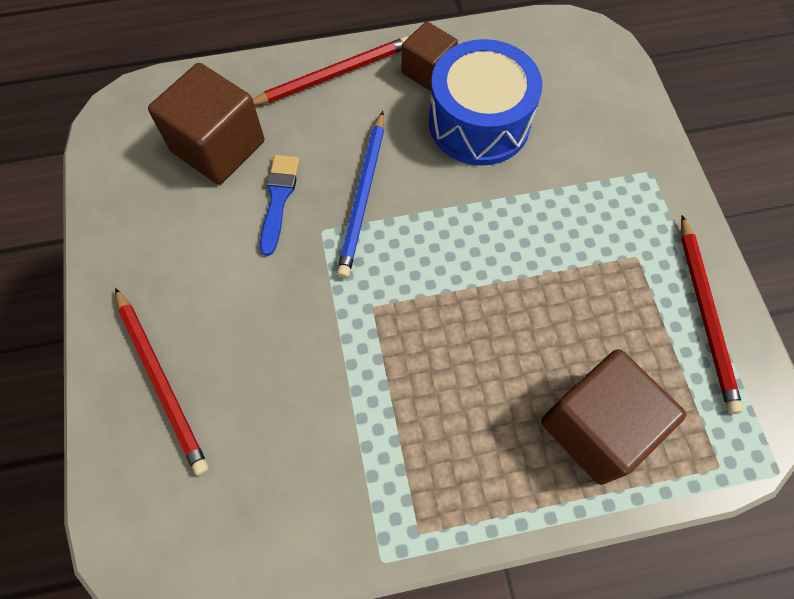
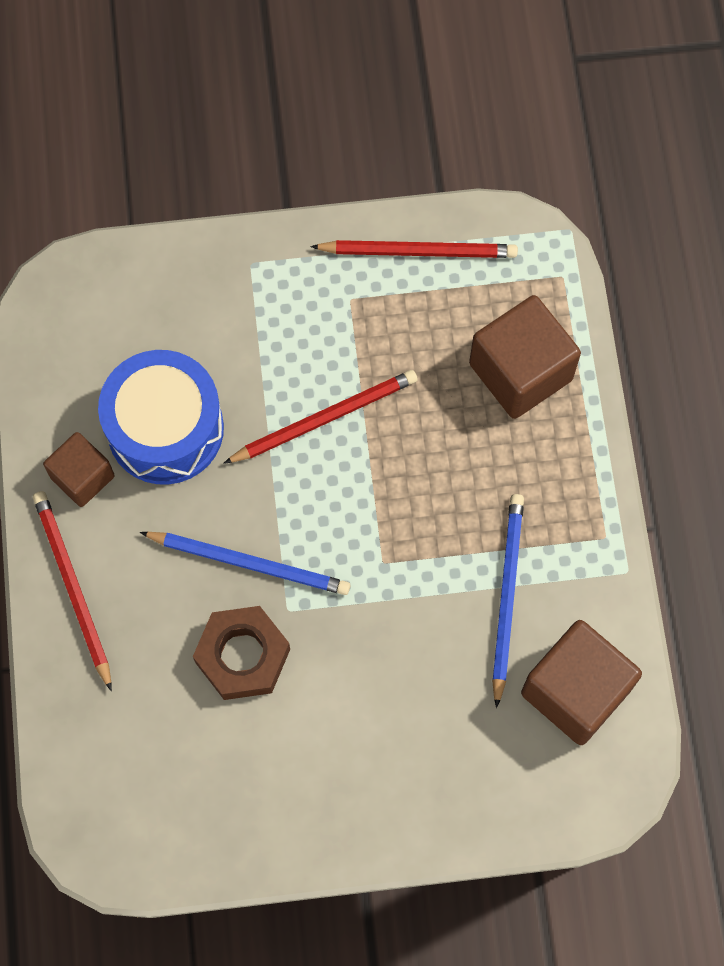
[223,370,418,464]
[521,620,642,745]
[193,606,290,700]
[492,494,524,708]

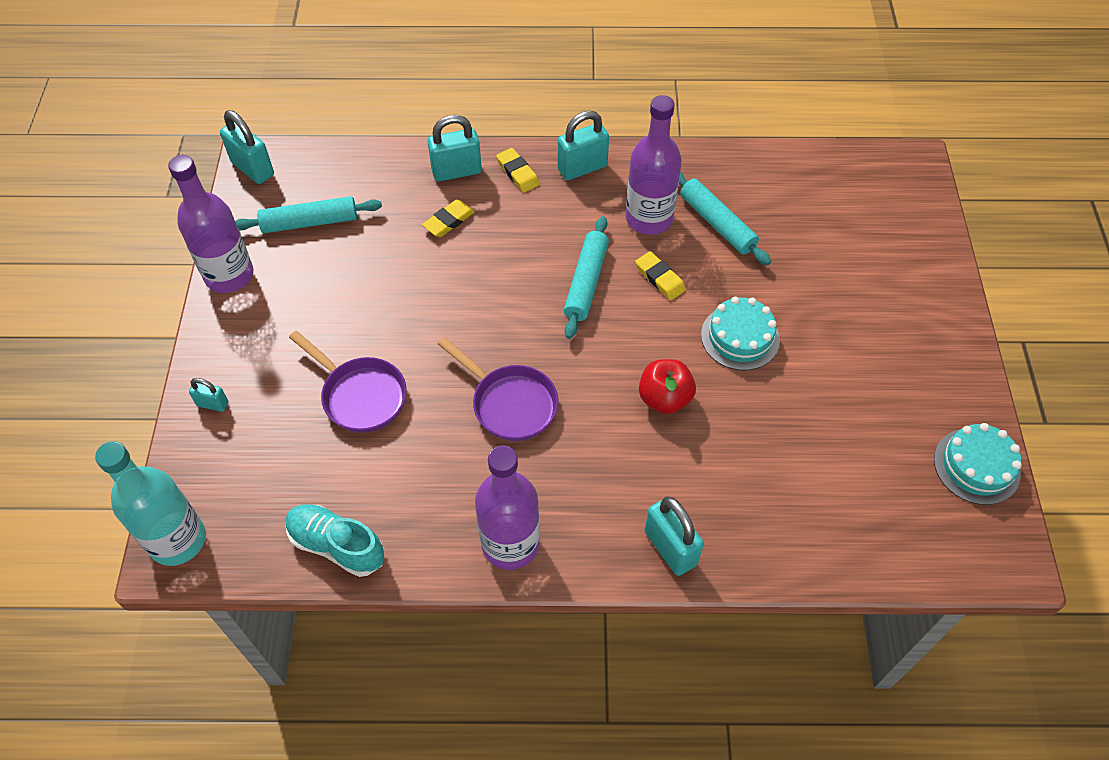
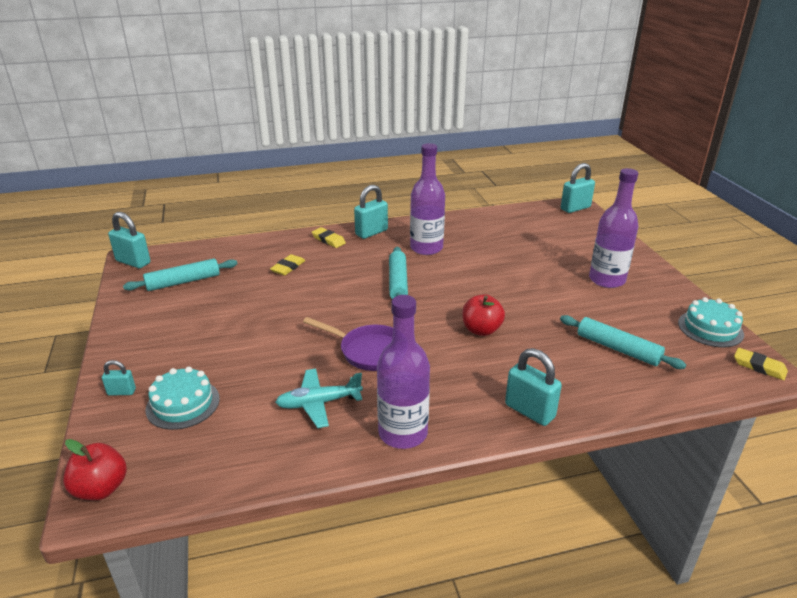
[63,439,127,500]
[589,168,638,288]
[286,504,384,577] (first image)
[289,331,407,433] (first image)
[561,163,595,213]
[734,348,788,380]
[560,315,686,369]
[145,366,220,430]
[275,369,363,428]

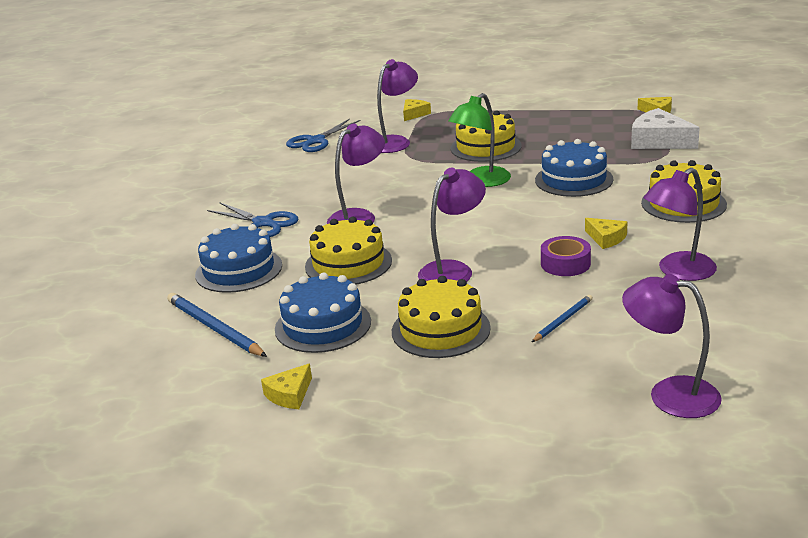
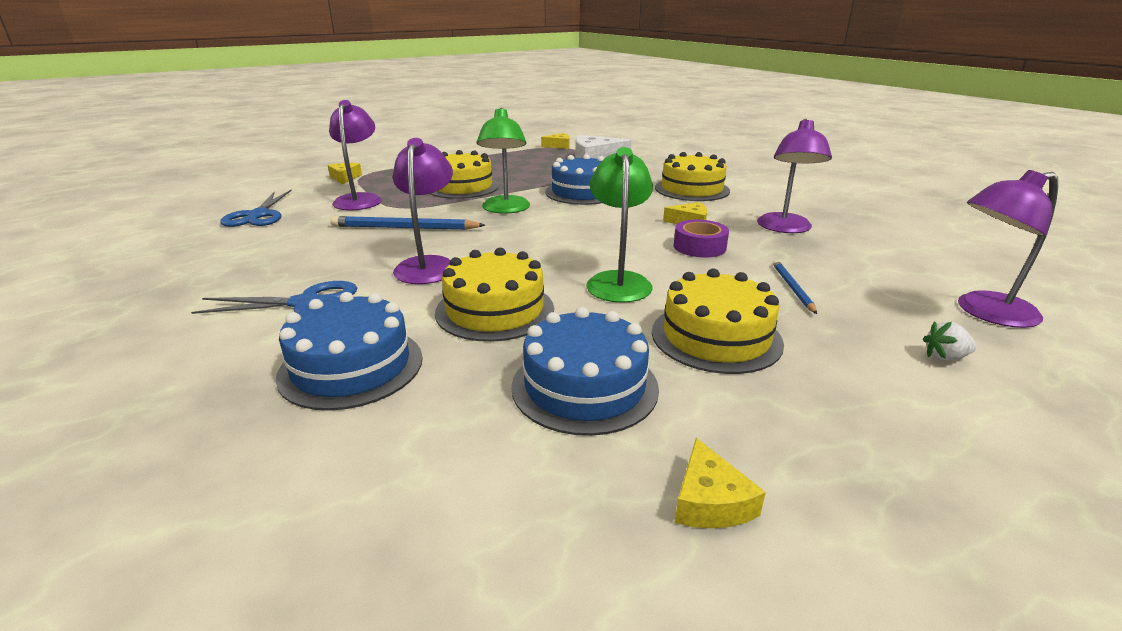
[330,216,485,230]
[586,147,653,303]
[923,322,977,361]

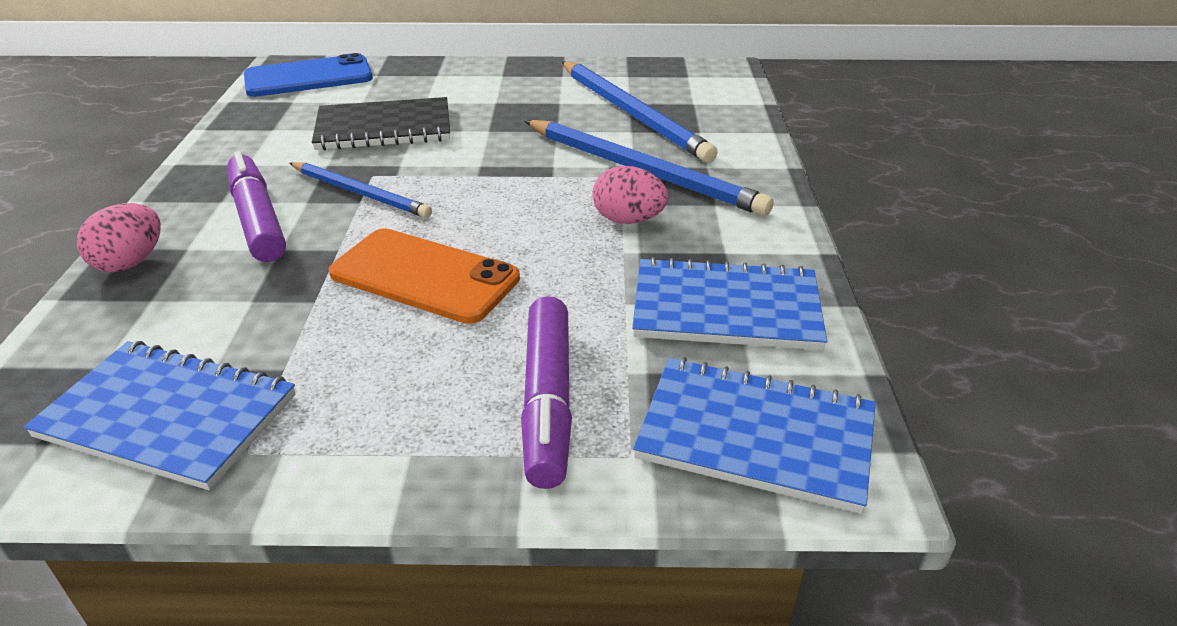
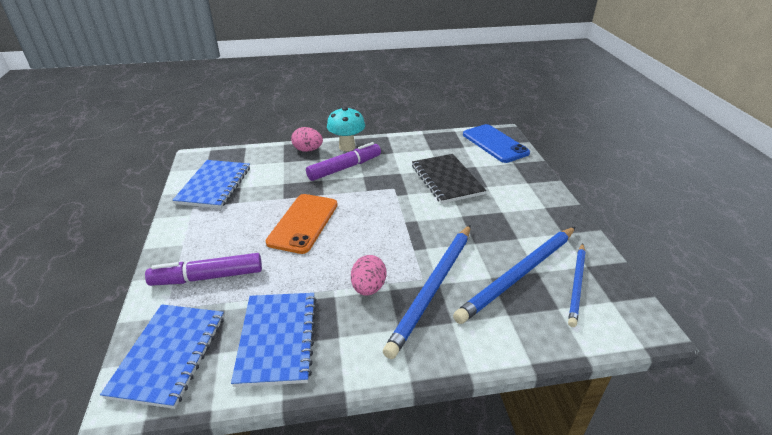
[568,243,586,327]
[327,106,365,151]

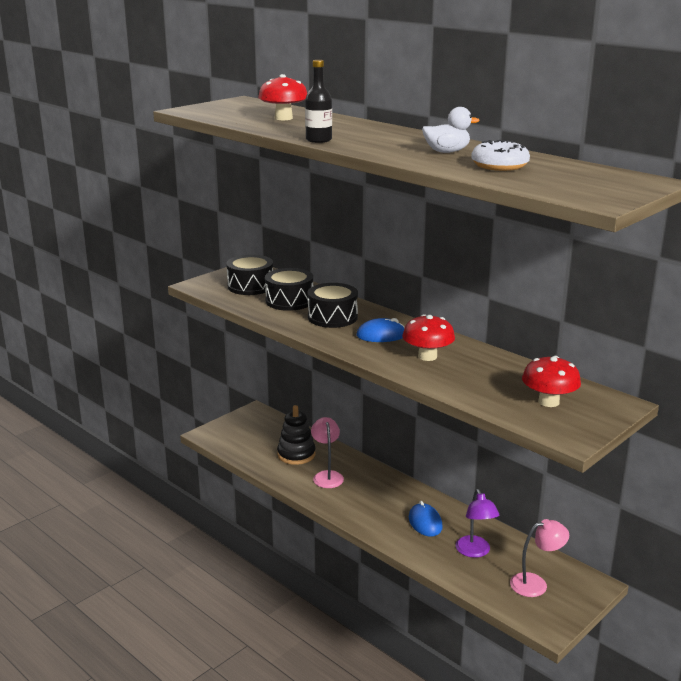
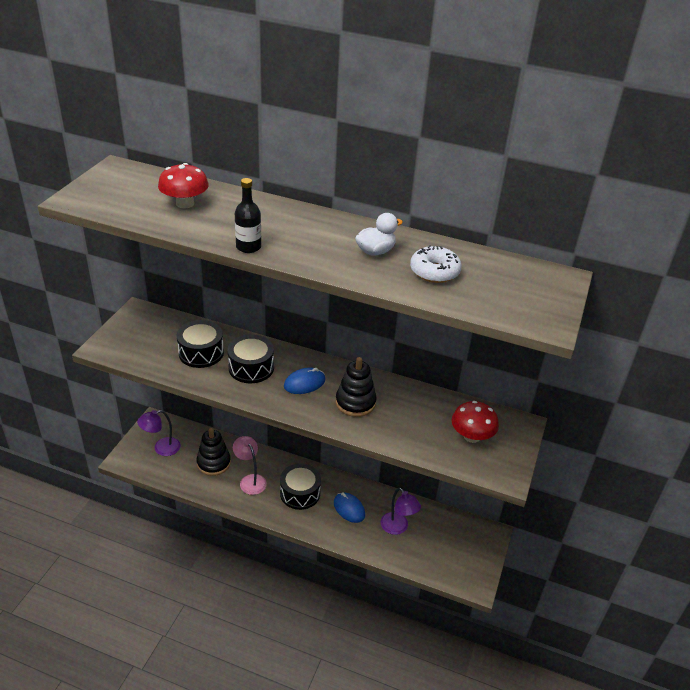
[280,463,321,510]
[336,357,377,417]
[510,519,569,597] (first image)
[137,410,181,456]

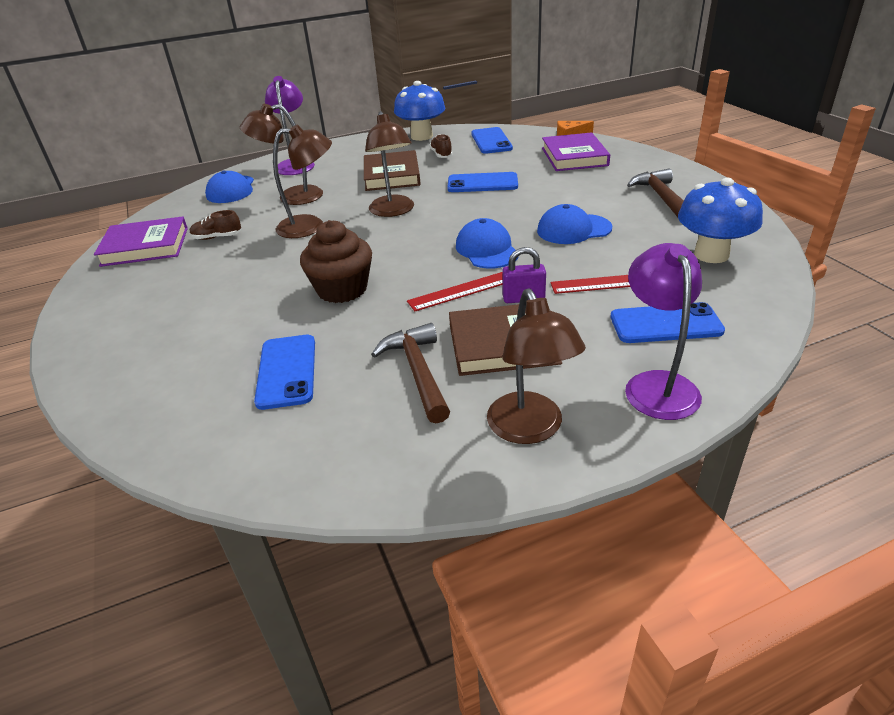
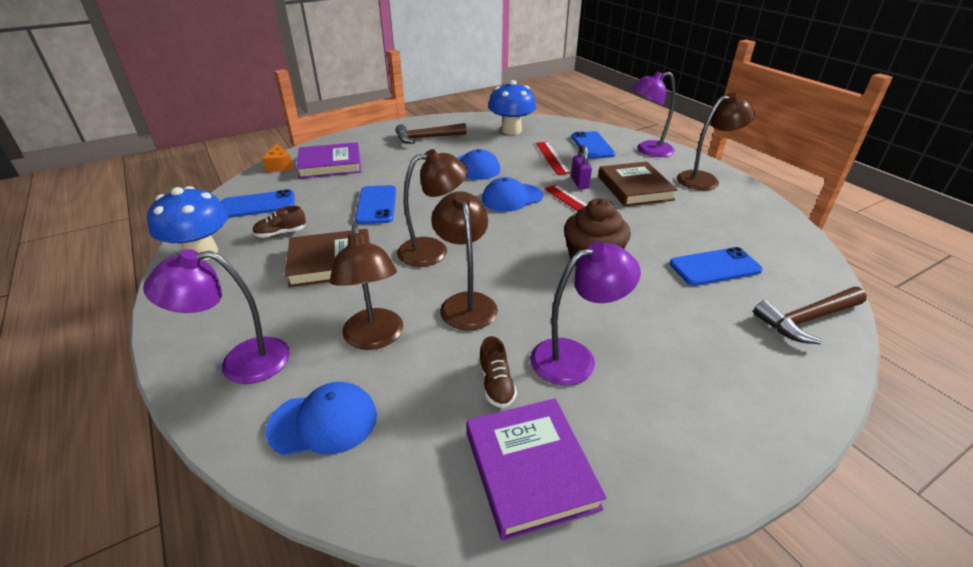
[753,287,867,344]
[530,242,641,385]

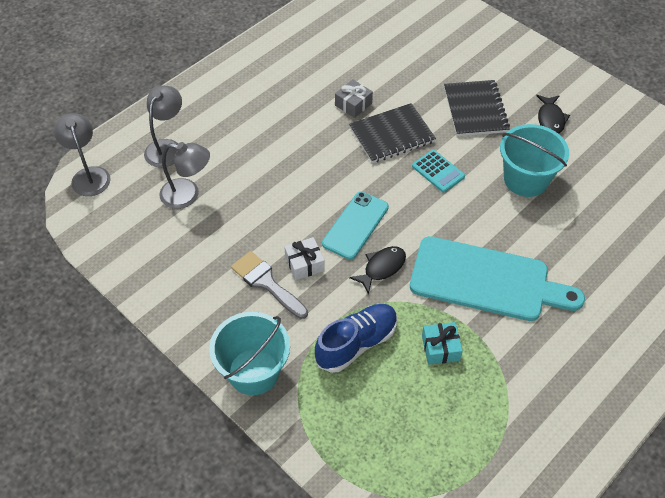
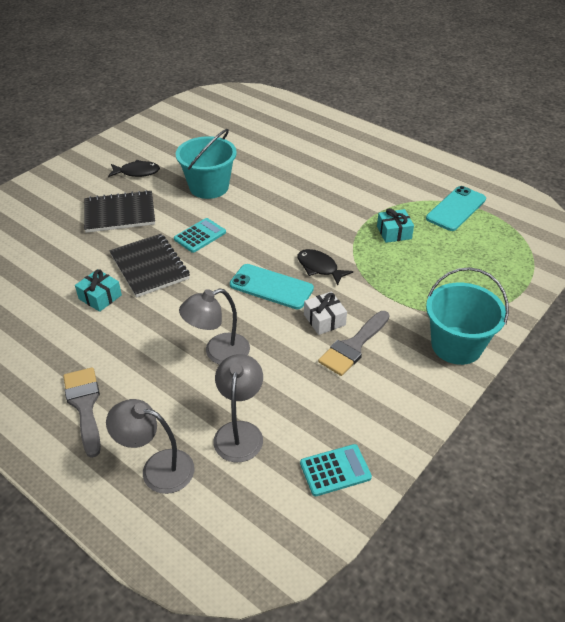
[179,288,250,365]
[315,304,397,373] (first image)
[75,269,122,312]
[410,236,585,321] (first image)
[63,367,101,458]
[300,444,372,496]
[426,186,486,231]

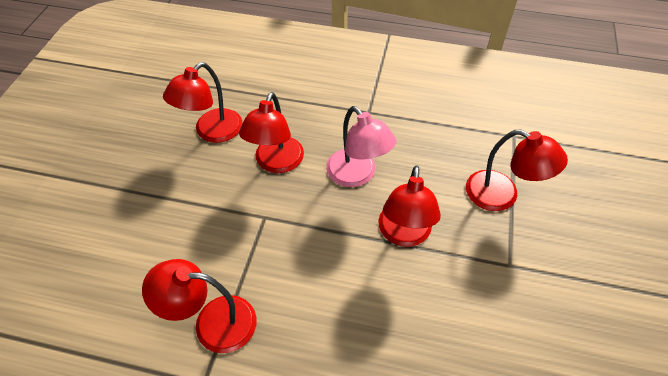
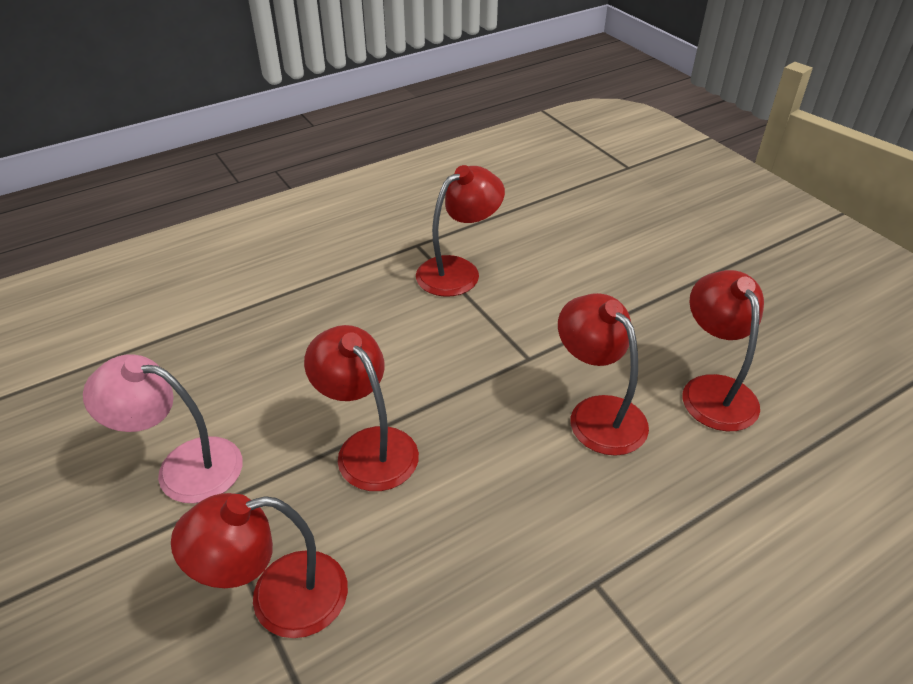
[83,354,243,503]

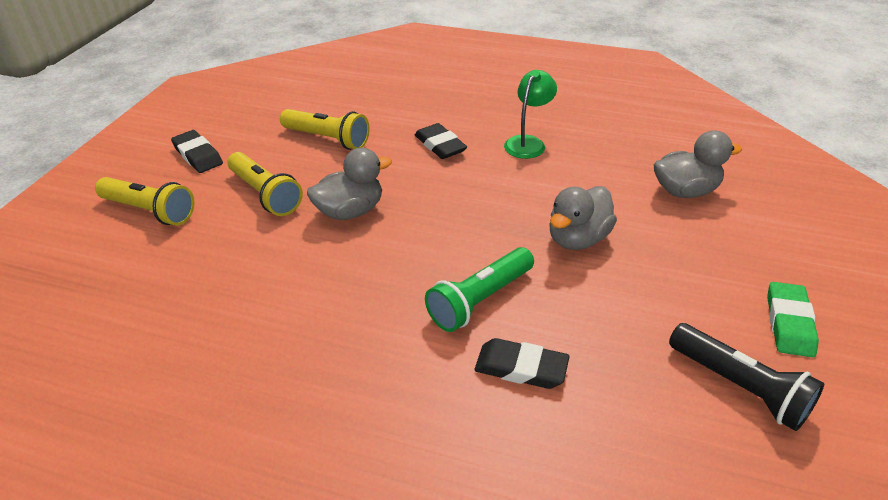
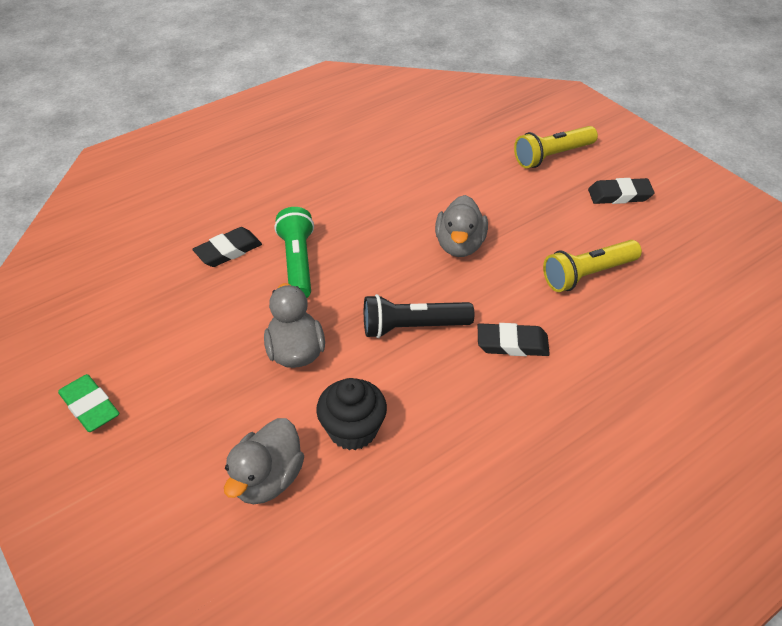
[227,152,303,216] (first image)
[504,70,557,159] (first image)
[364,294,474,338]
[316,378,387,450]

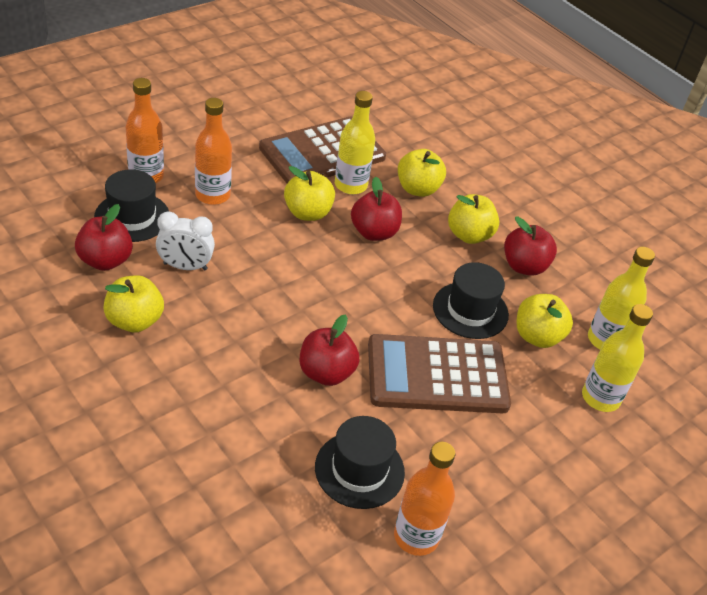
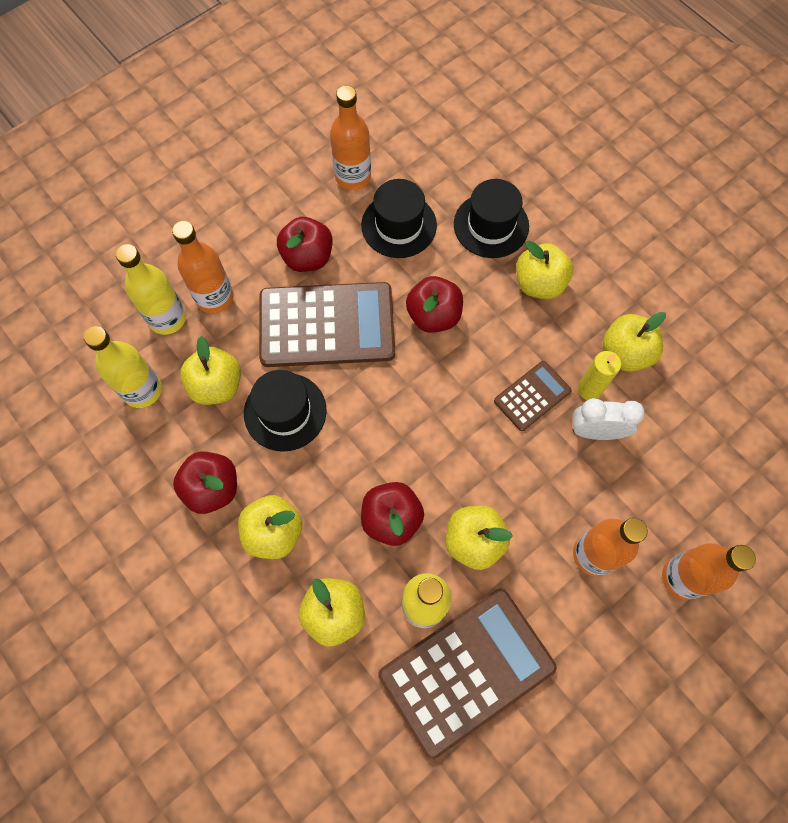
[277,217,333,272]
[454,179,529,258]
[172,221,234,314]
[494,361,572,431]
[516,241,573,299]
[578,351,621,400]

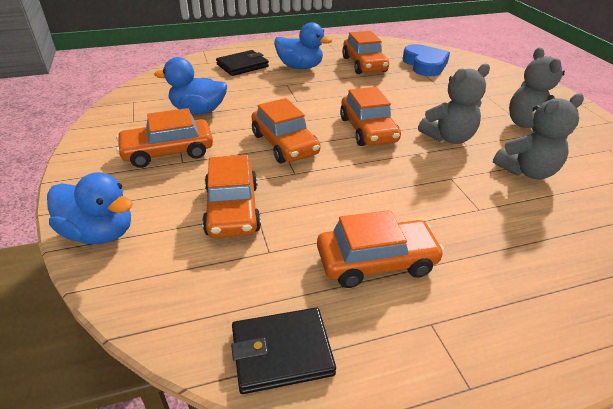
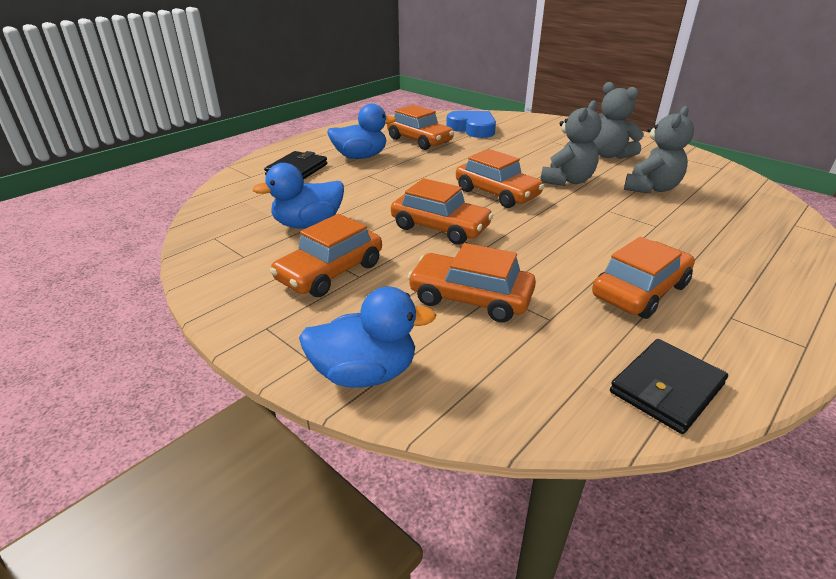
[408,243,536,322]

